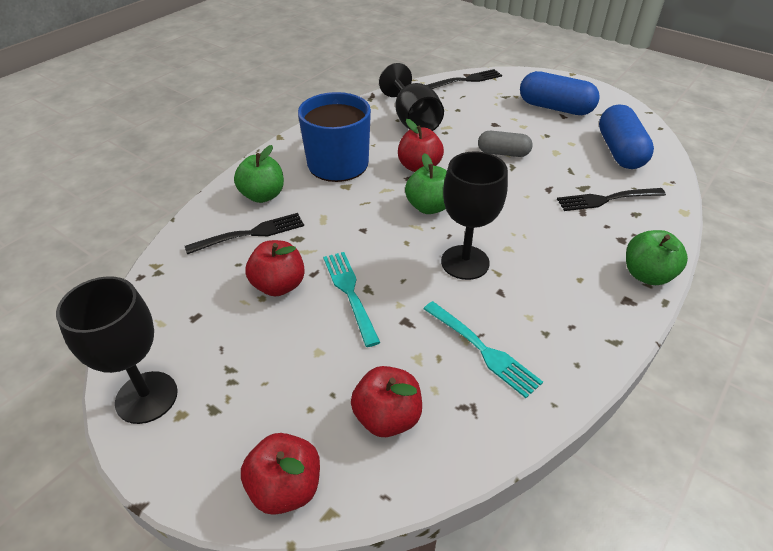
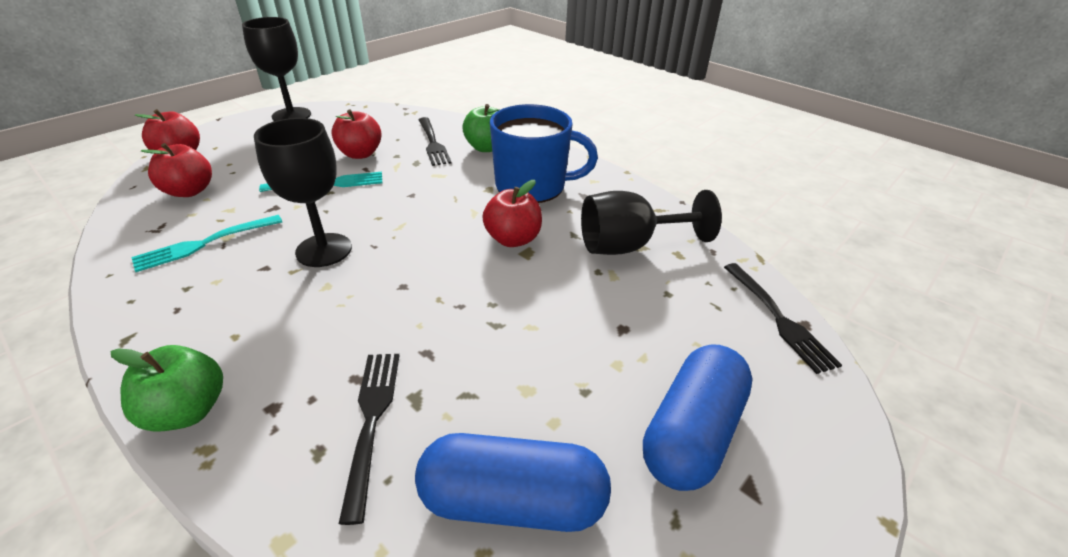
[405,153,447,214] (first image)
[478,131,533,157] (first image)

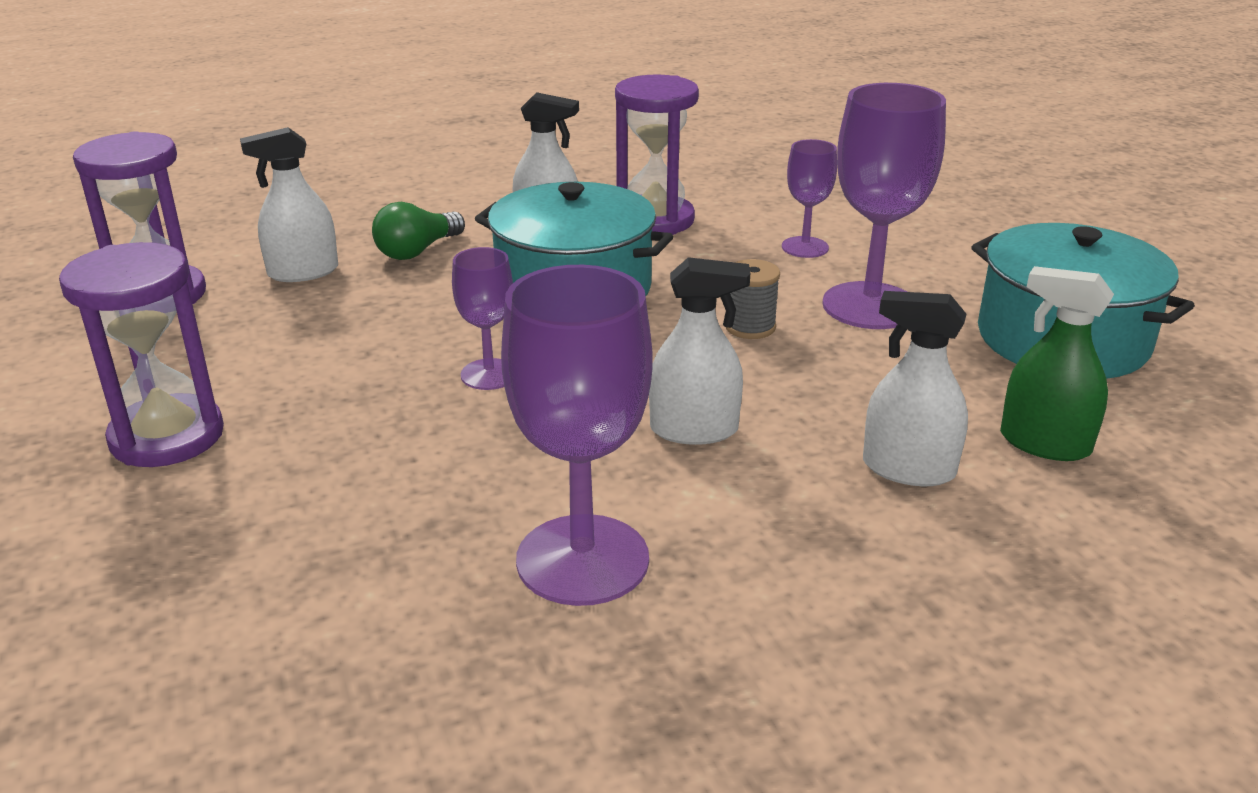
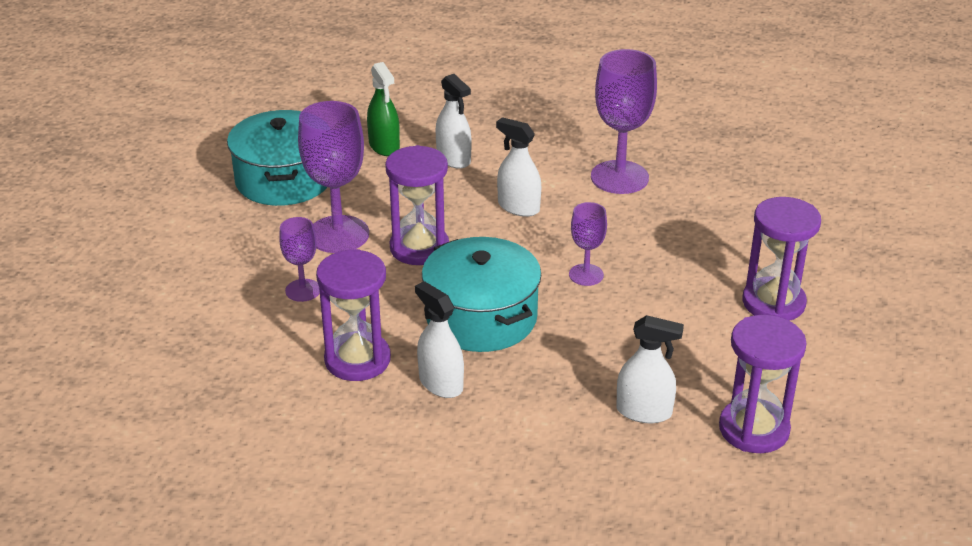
[372,202,465,260] (first image)
[385,145,449,265]

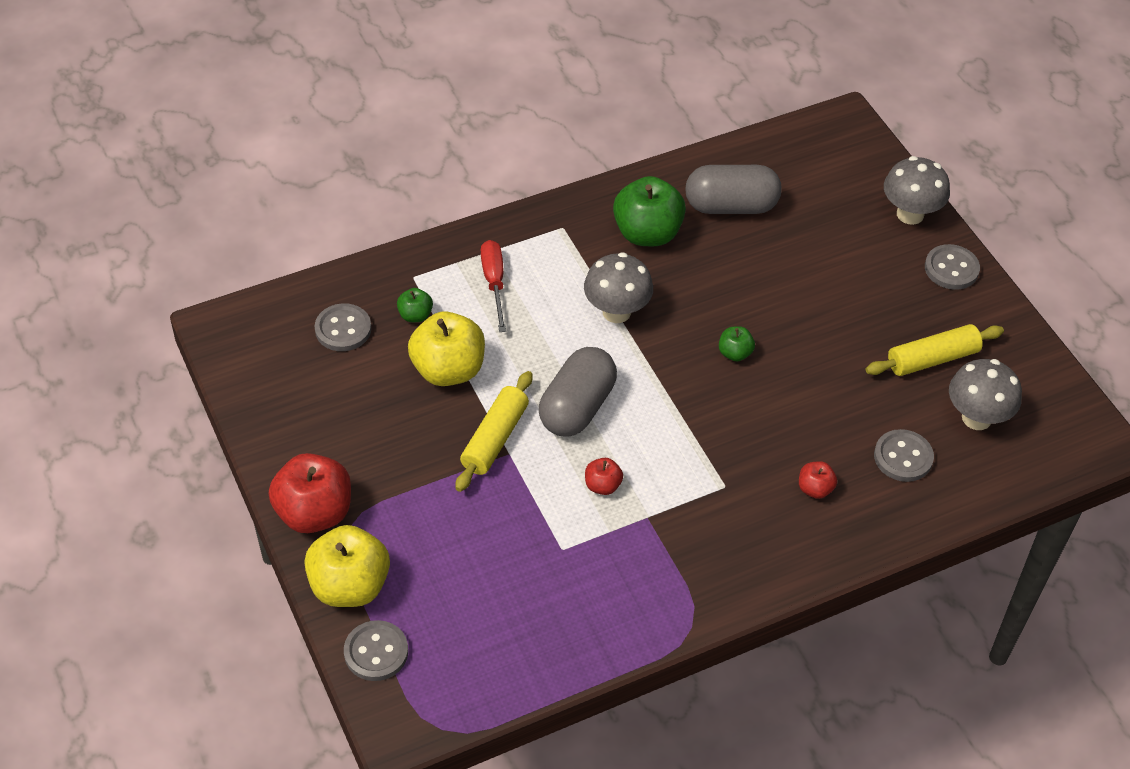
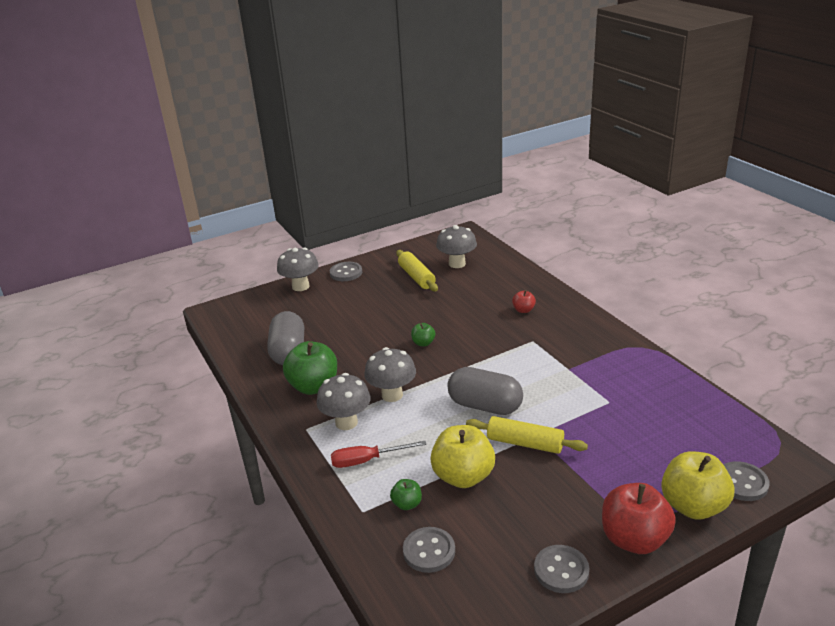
[585,458,623,495] (first image)
[534,545,589,593]
[317,373,371,430]

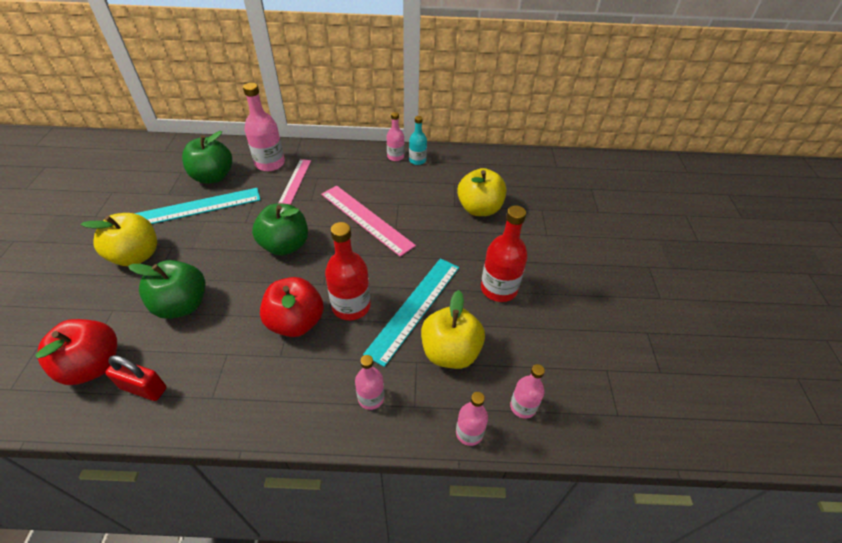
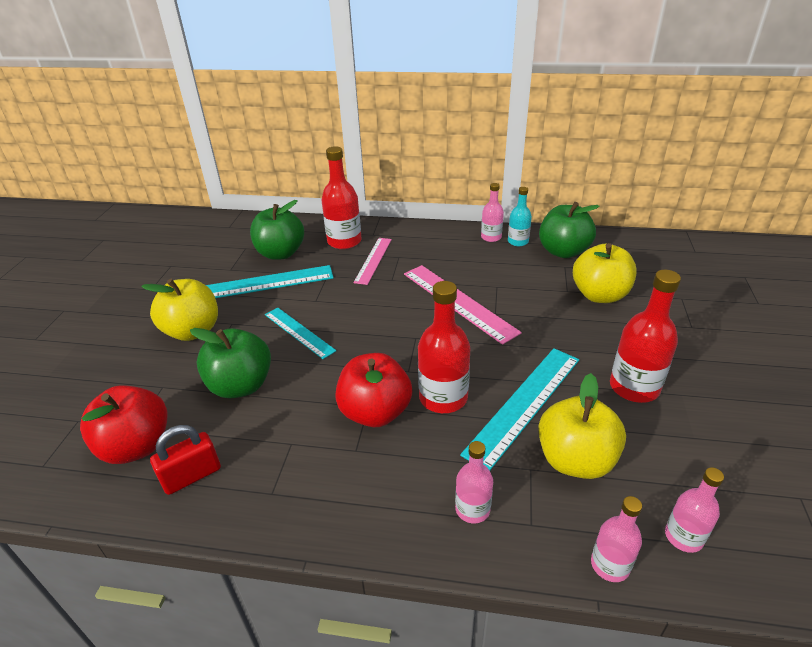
[150,425,221,495]
[321,147,361,249]
[539,202,600,258]
[265,307,336,359]

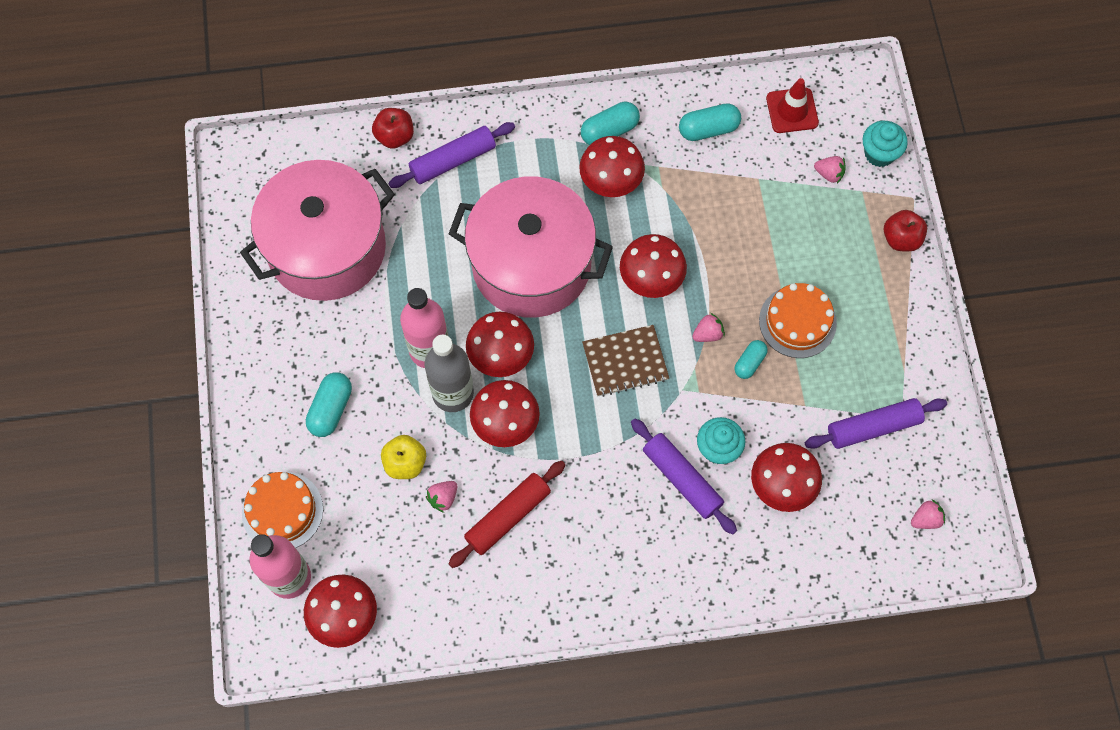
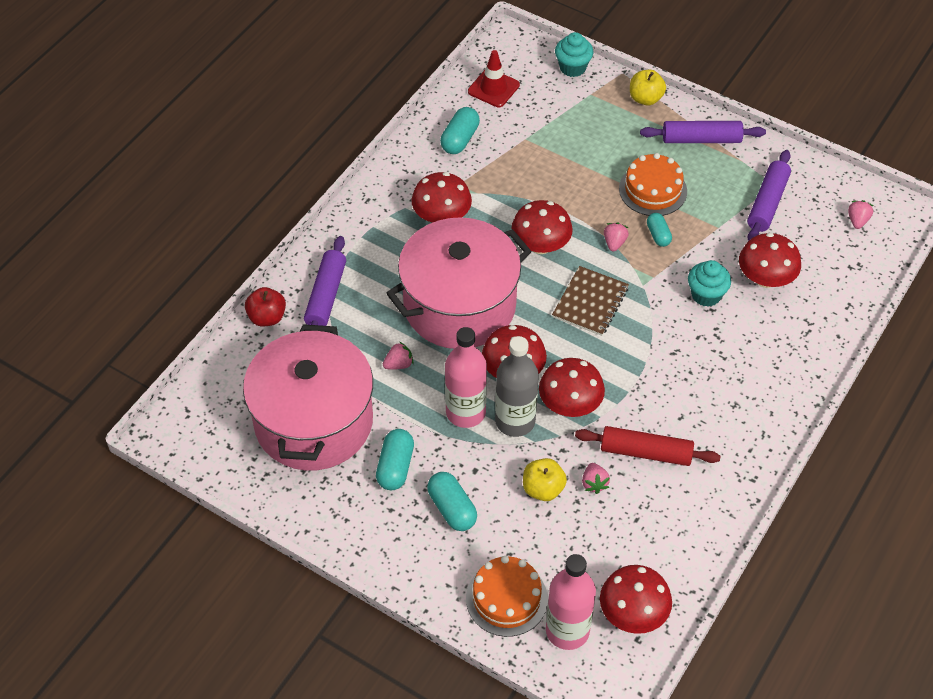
[575,426,721,466]
[376,429,414,490]
[640,121,766,143]
[383,342,414,369]
[630,70,666,105]

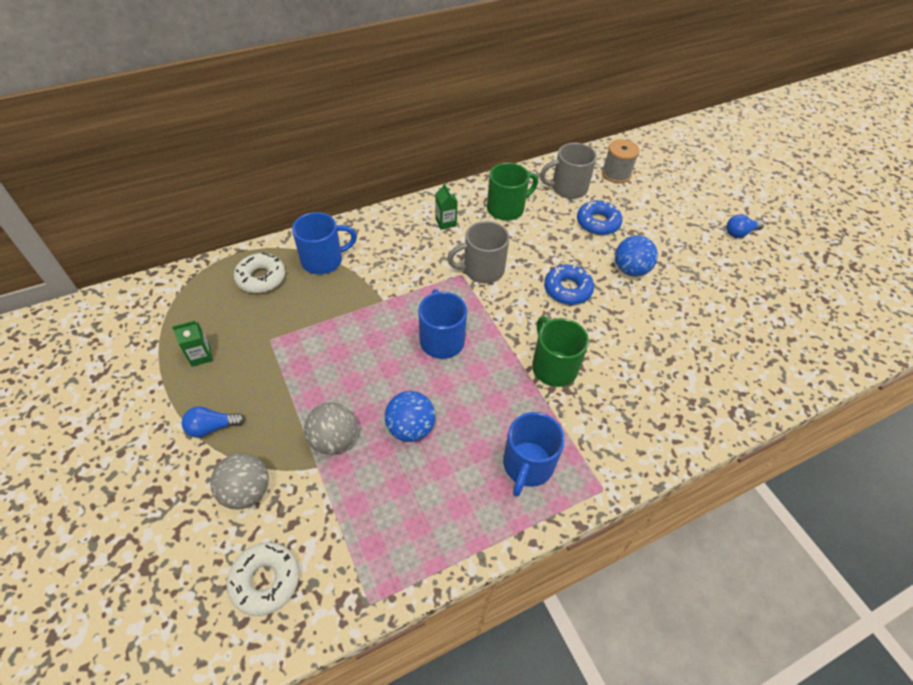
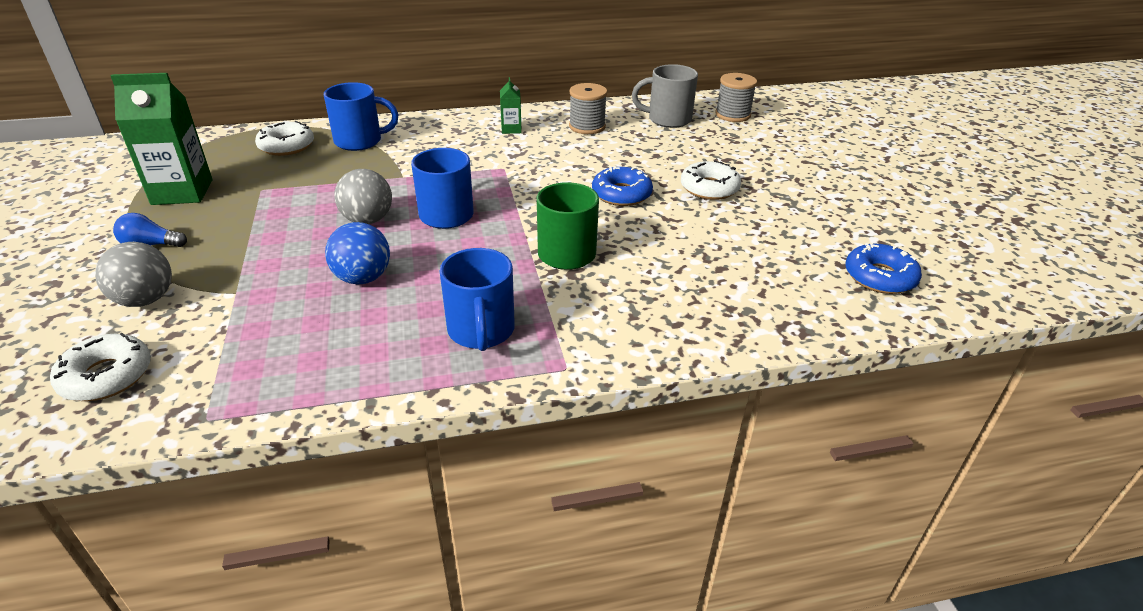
[111,73,212,205]
[335,169,392,224]
[447,221,509,283] (first image)
[569,83,607,134]
[440,248,515,351]
[846,243,922,294]
[681,160,741,200]
[726,214,764,238] (first image)

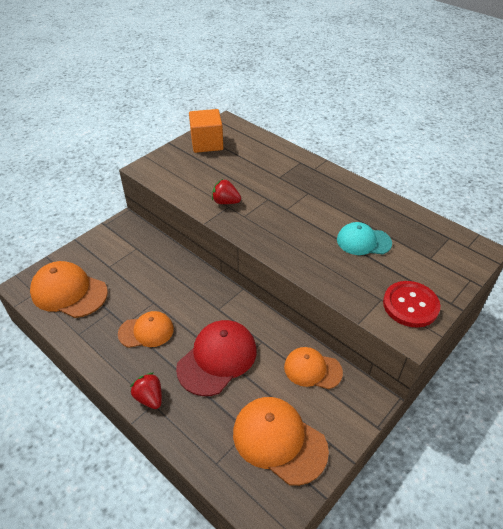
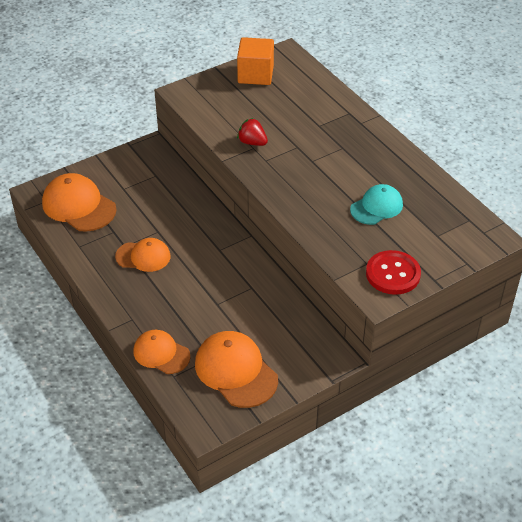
[130,373,162,409] (first image)
[176,320,257,396] (first image)
[133,330,190,374]
[350,184,403,225]

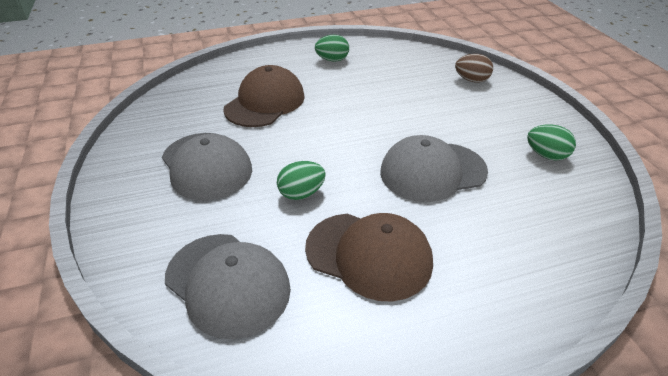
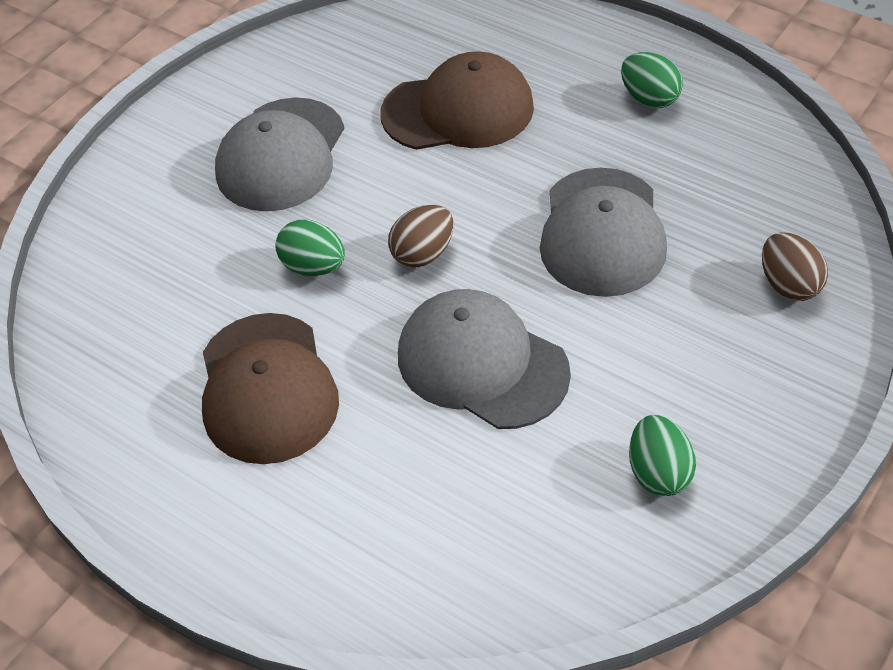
[540,168,667,297]
[388,205,454,267]

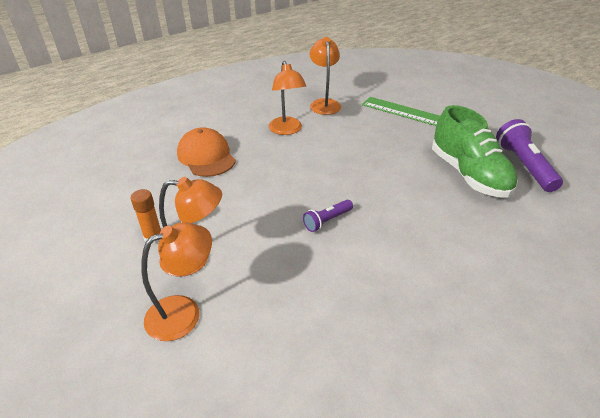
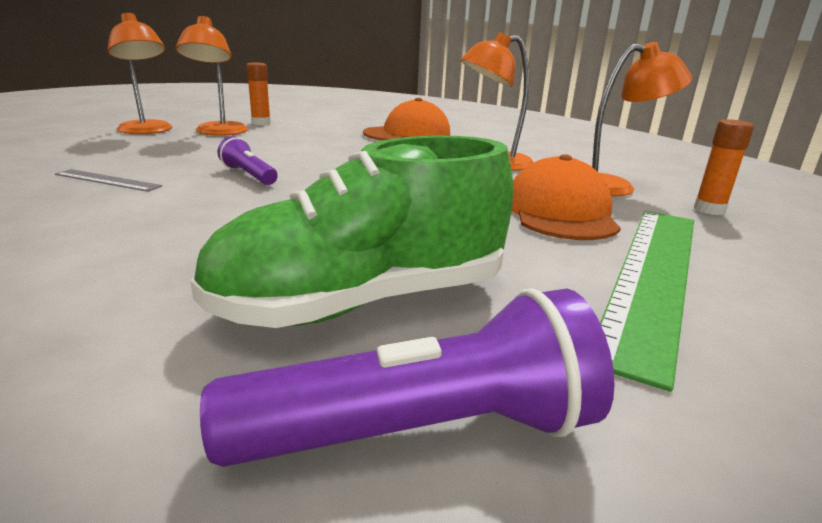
[55,169,162,192]
[512,154,621,240]
[694,119,754,215]

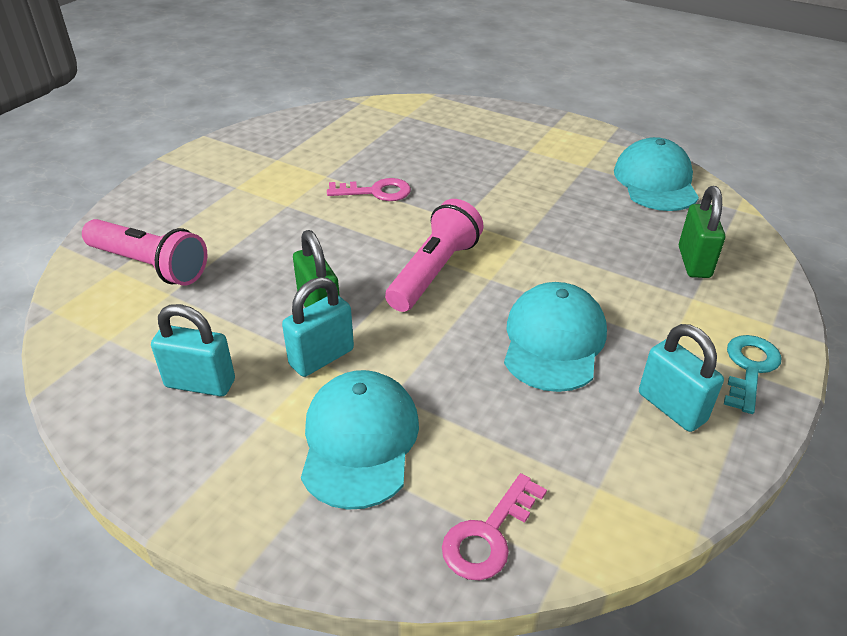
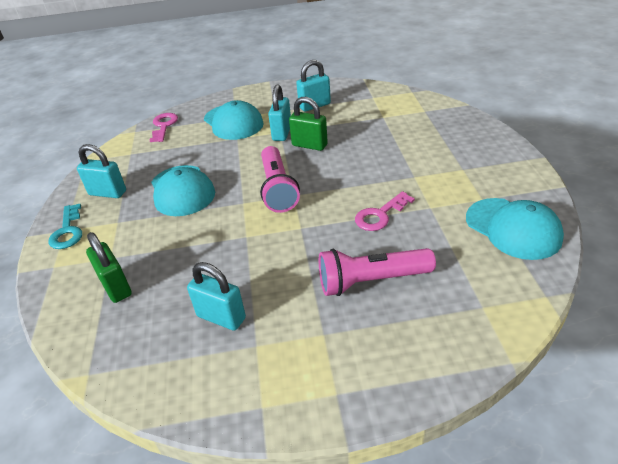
[319,248,436,296]
[466,198,564,260]
[187,262,246,331]

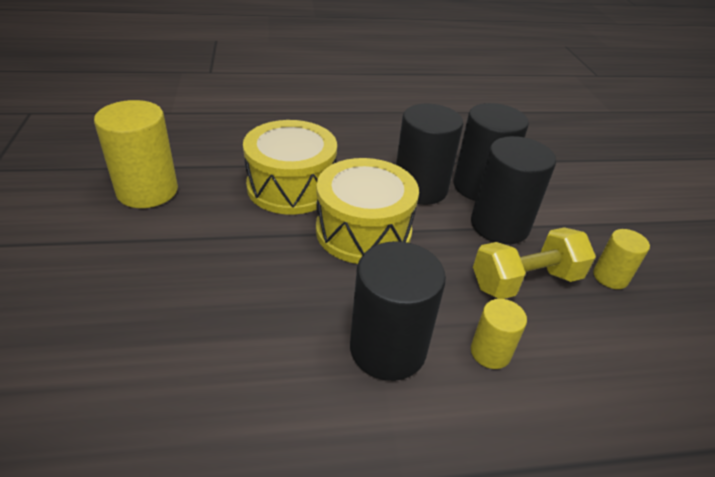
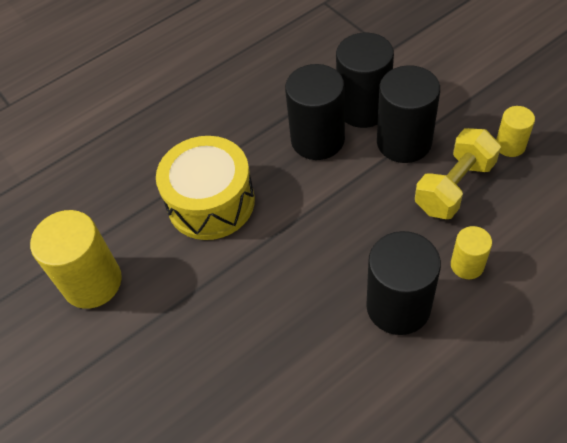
[316,158,419,264] (first image)

